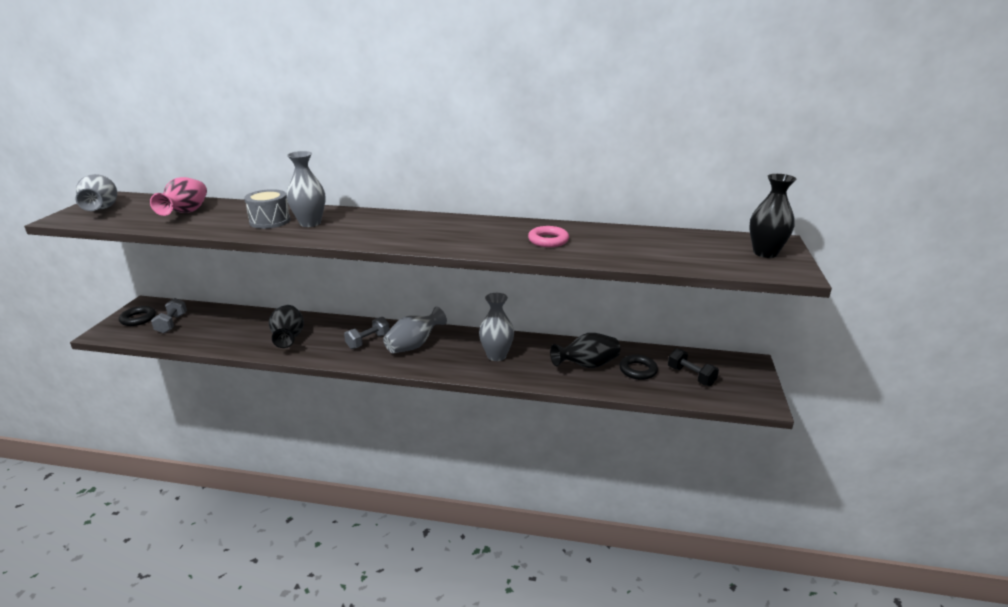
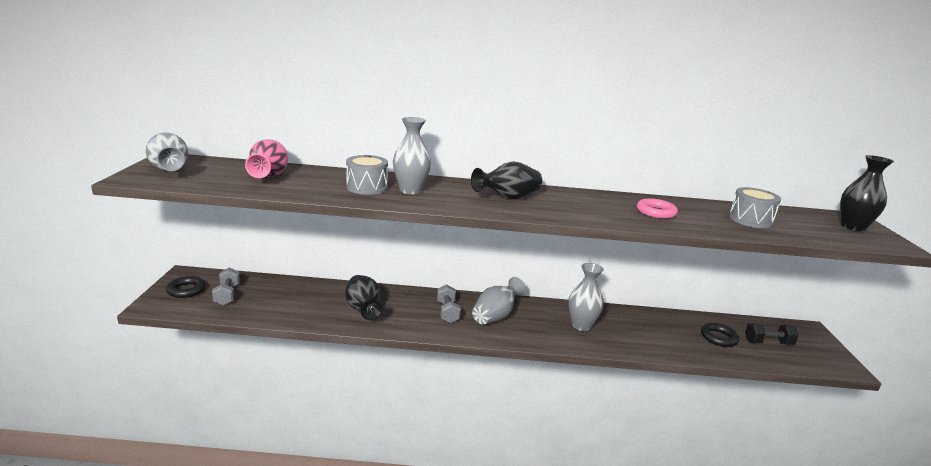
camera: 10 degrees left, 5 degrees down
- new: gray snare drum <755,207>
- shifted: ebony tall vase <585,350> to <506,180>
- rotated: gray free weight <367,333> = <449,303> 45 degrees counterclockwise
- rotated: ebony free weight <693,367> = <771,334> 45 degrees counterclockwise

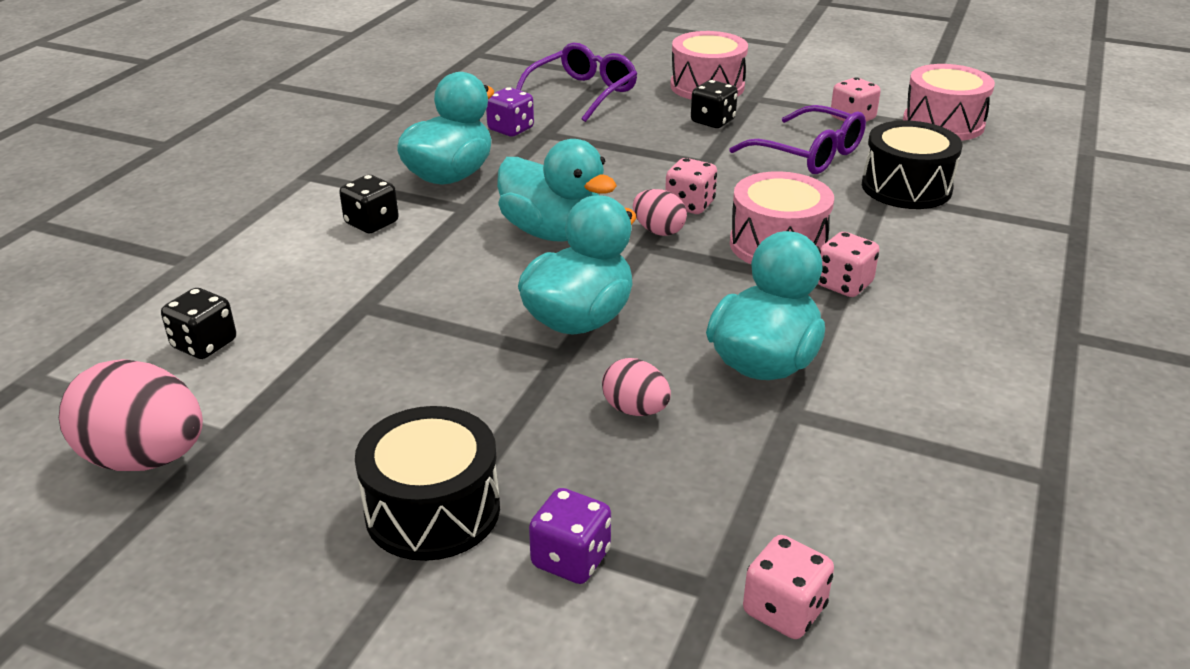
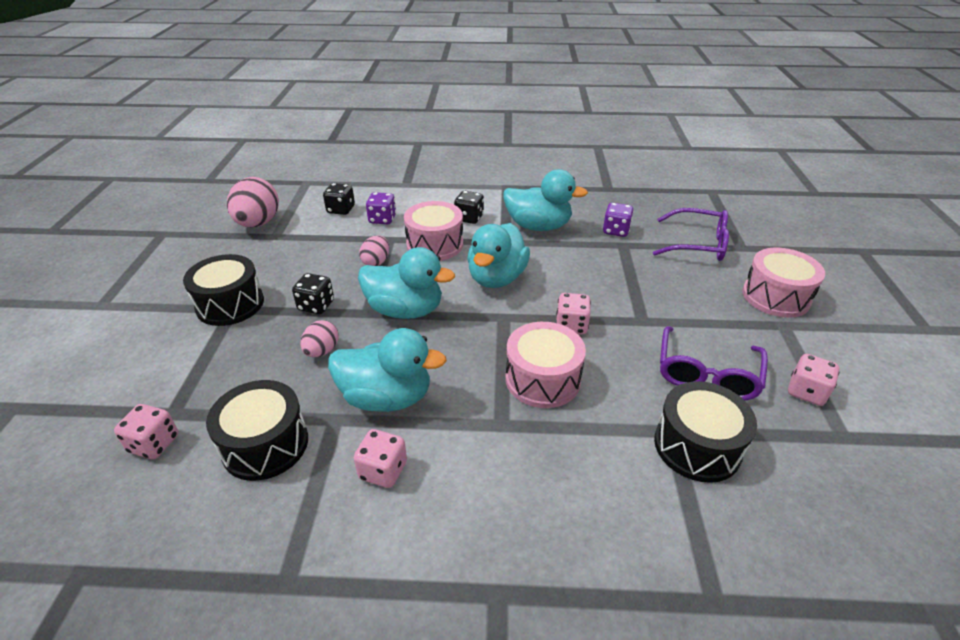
camera: 70 degrees right, 5 degrees up
- new: ebony snare drum <257,430>
- shifted: royal purple dice <570,536> to <381,208>
- shifted: rosy egg <660,212> to <374,250>
- shifted: ebony dice <714,104> to <313,293>
- shifted: rosy dice <848,264> to <380,458>
- shifted: rosy snare drum <949,102> to <433,231>

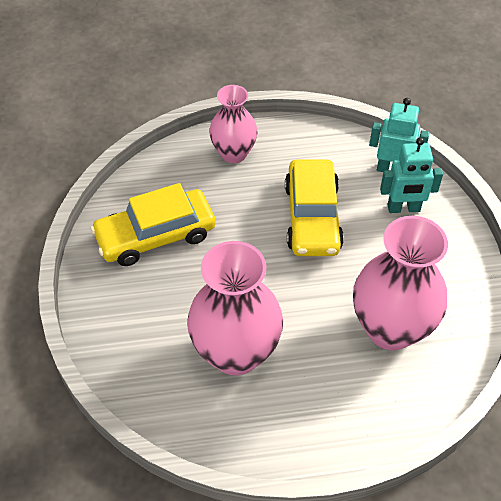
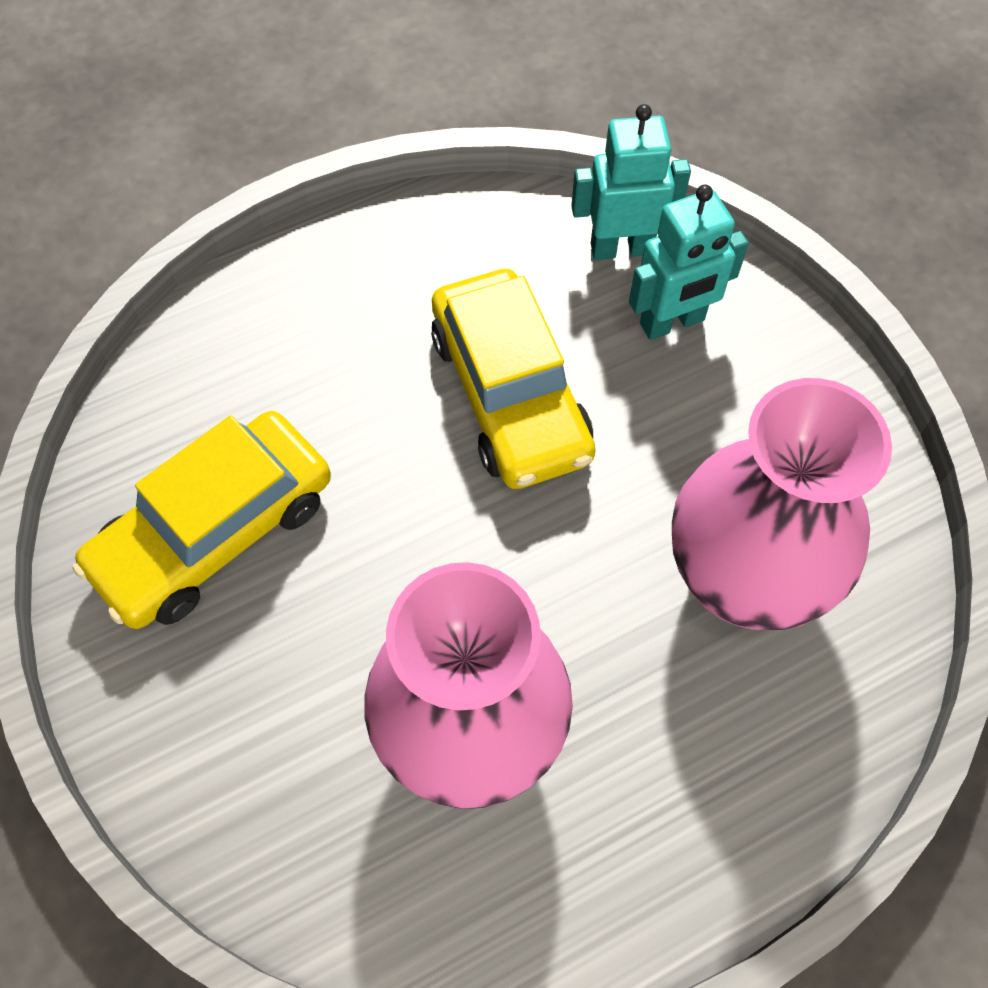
camera: 20 degrees left, 10 degrees up
- gone: rosy tall vase <233,124>

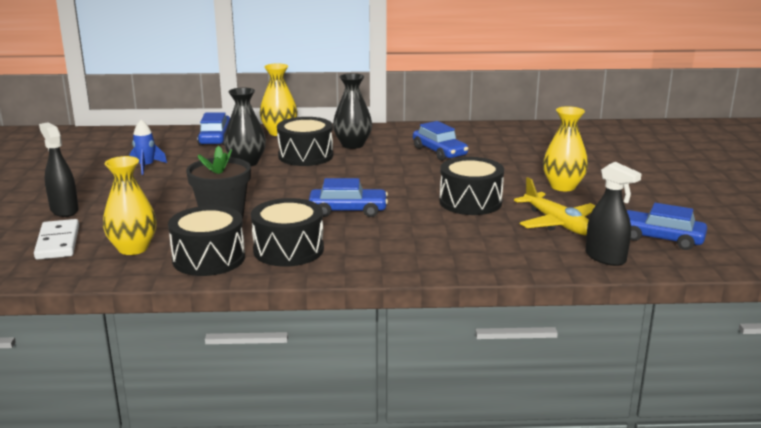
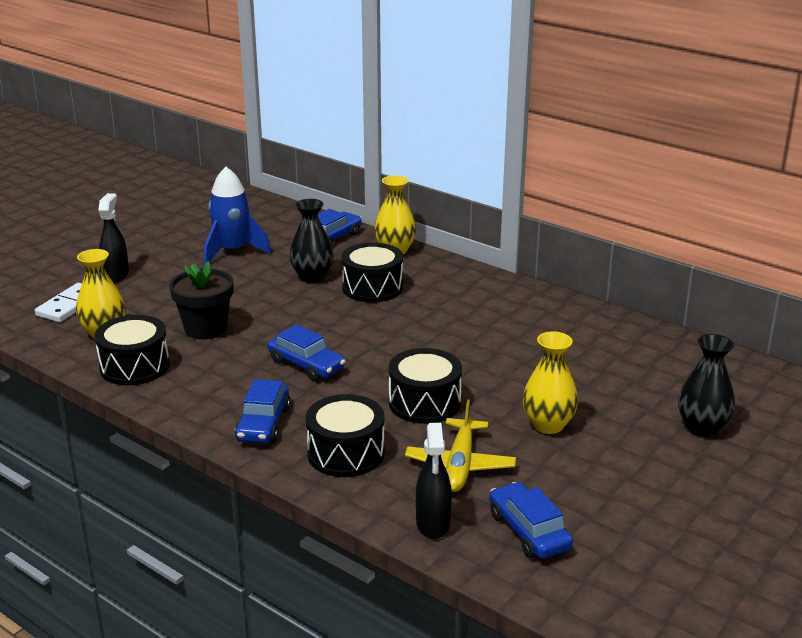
camera: 40 degrees right, 5 degrees up
- shifted: ebony snare drum <287,232> to <345,435>
- shifted: ebony tall vase <352,111> to <706,385>
- shifted: blue toy car <440,141> to <263,411>
- scaled: blue spaceship <148,147> = <237,216> x1.82

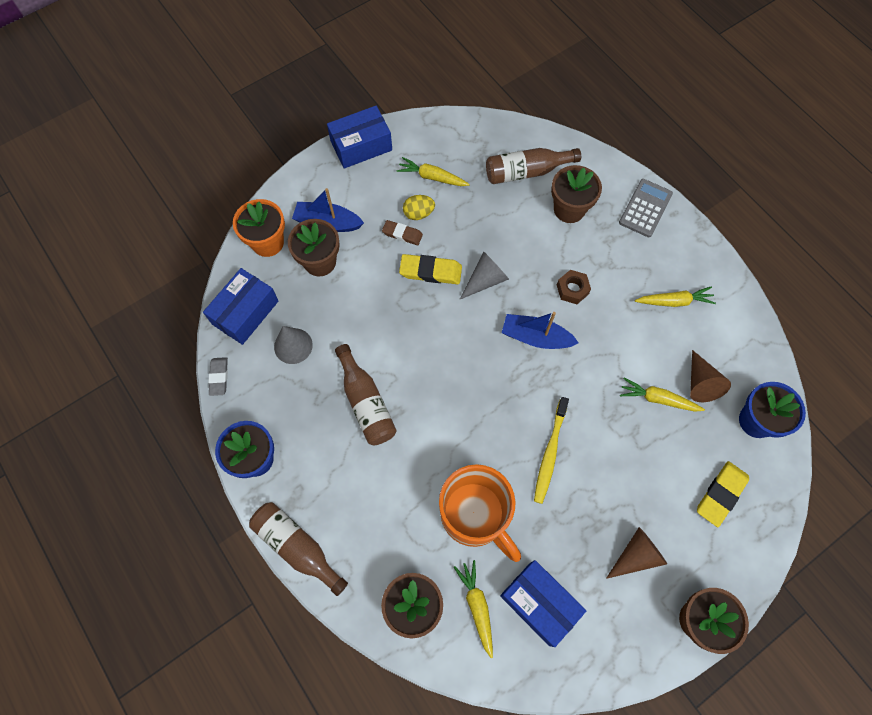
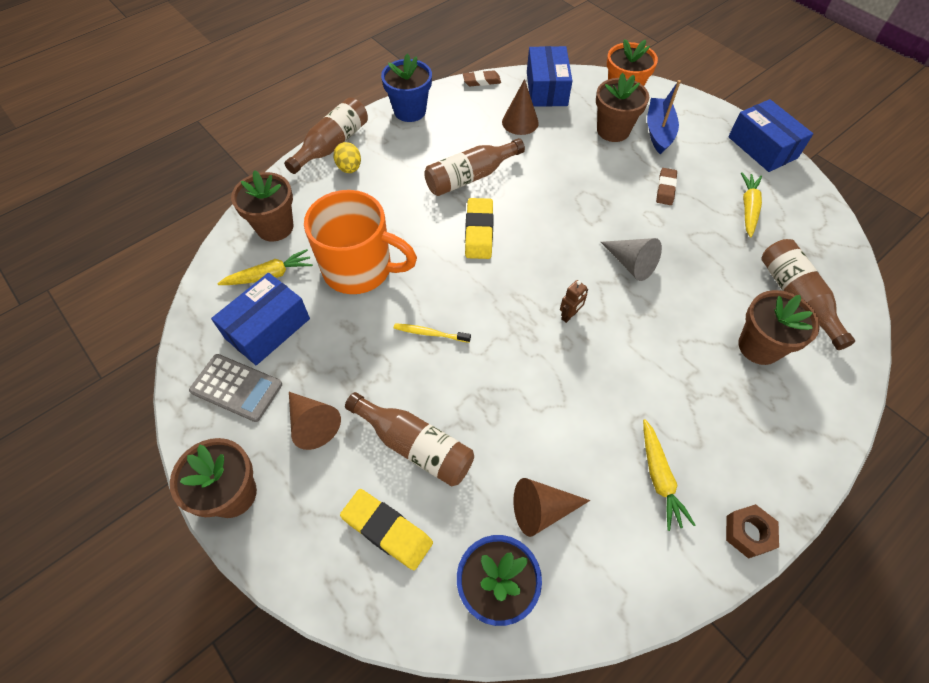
camera: 85 degrees right, 10 degrees down
- gone: yellow root vegetable <662,395>
- new: brown flask <409,439>
- shifted: yellow eraser <430,269> to <479,228>
- shifted: yellow egg <419,207> to <347,157>
- shifted: brown hexagon nut <574,287> to <752,531>
- shifted: gray adding machine <646,208> to <235,388>
- swapped: blue boat <540,330> to brown robot figure <574,301>
- repainted: gray eraser <218,376> to brown eraser <482,78>
- repainted: gray cone shape <293,345> to brown cone shape <520,107>
- rotated: blue box <241,306> = <549,76> 60 degrees clockwise
- rotated: orange-coloured coffee mug <480,513> = <360,242> 120 degrees counterclockwise
- scaled: yellow dental brush <551,450> = <432,333> x0.63

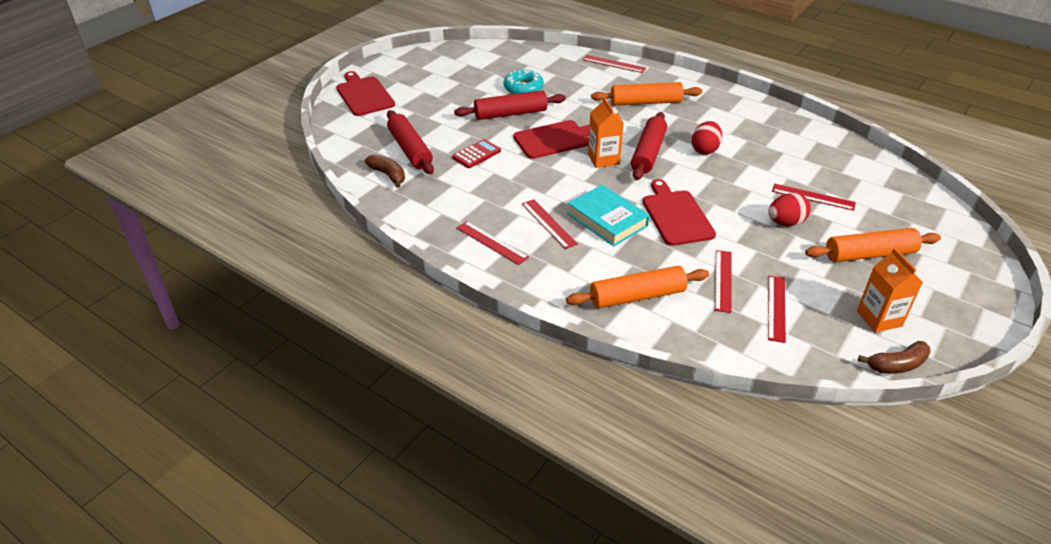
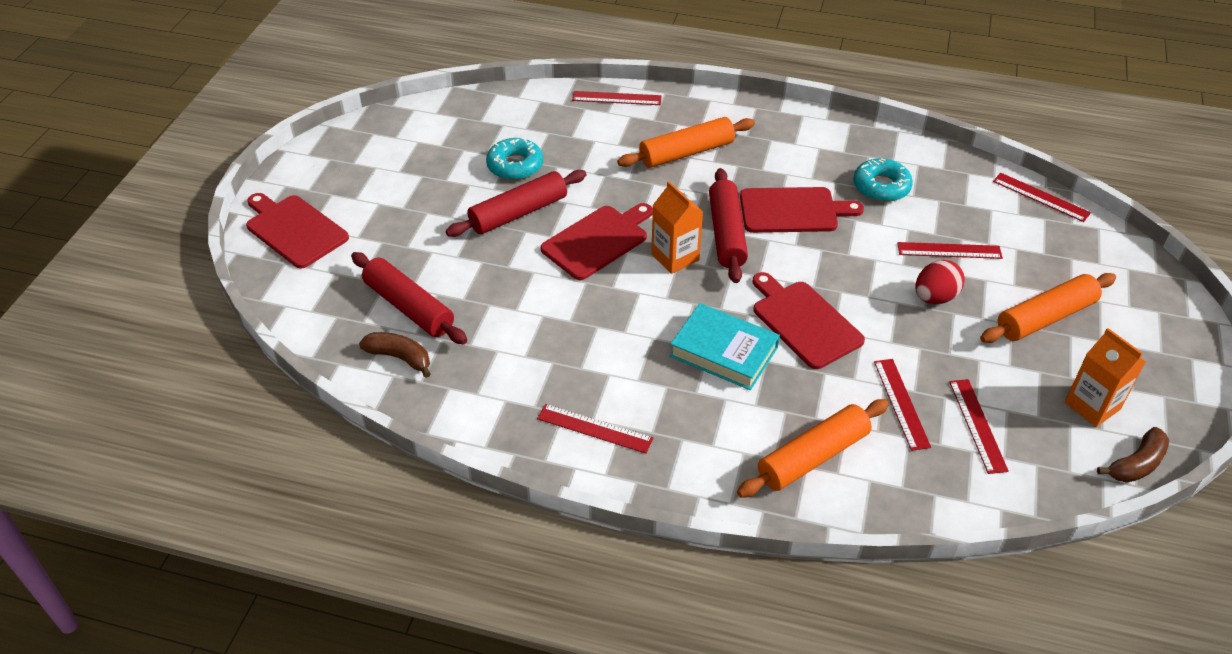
camera: 20 degrees left, 5 degrees up
- gone: red adding machine <476,153>
- new: aqua doughnut <883,180>
- shifted: red measuring stick <550,224> to <1042,197>
- swapped: red egg <707,138> to red cutting board <802,210>

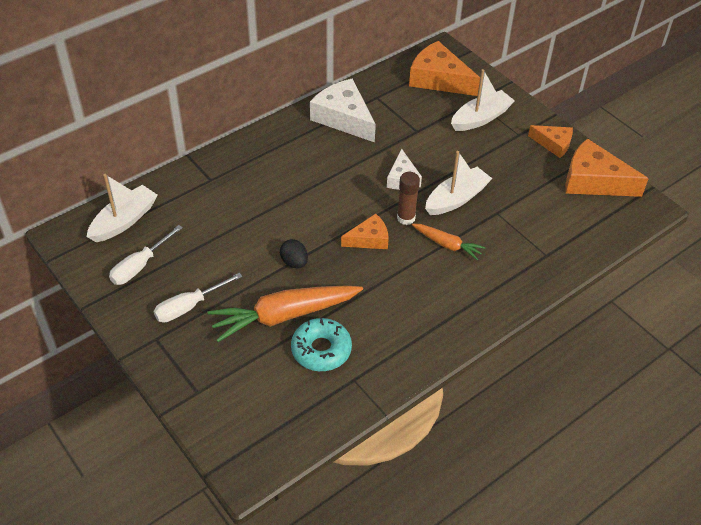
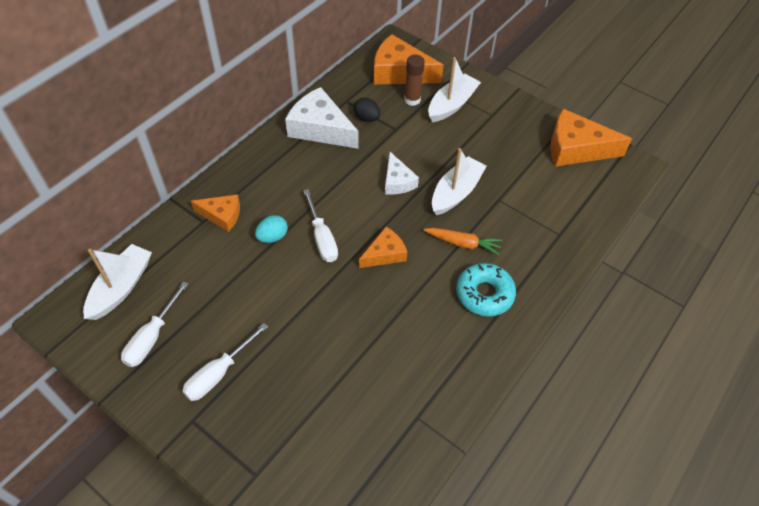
camera: 15 degrees left, 5 degrees up
- gone: orange-coloured root vegetable <285,313>
- new: aqua egg <271,229>
- new: white hand screwdriver <320,225>
- shifted: ebony egg <294,253> to <367,109>
- shifted: aqua doughnut <321,344> to <486,289>
- shifted: brown glue <408,198> to <414,80>
- shifted: orange-coloured cheese <550,141> to <215,213>

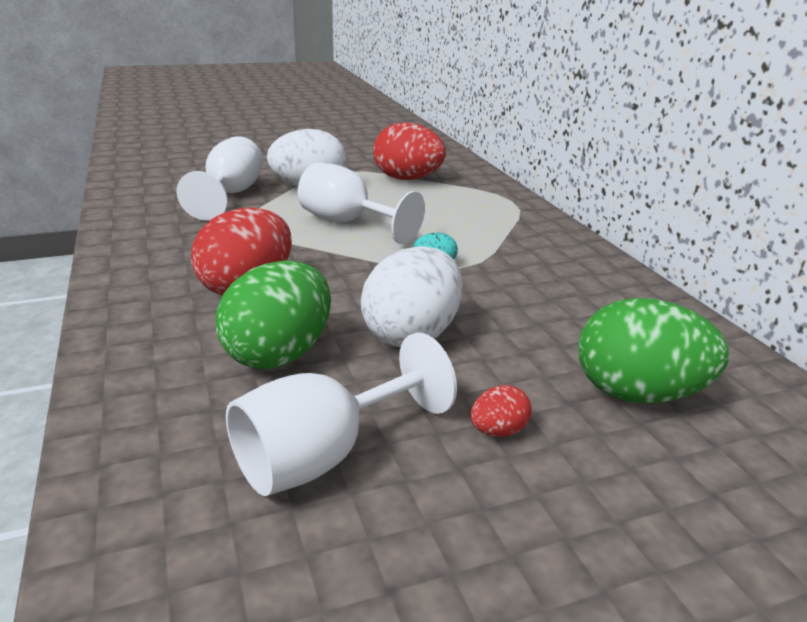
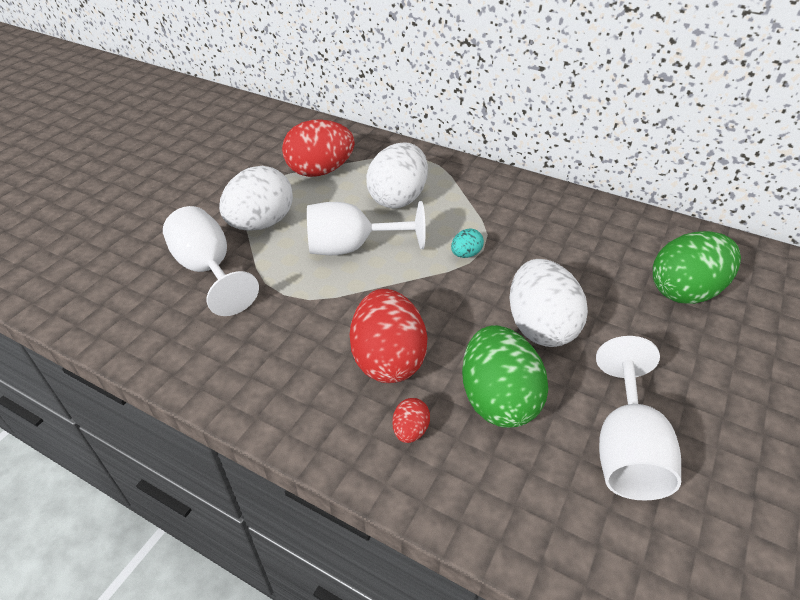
camera: 40 degrees left, 15 degrees up
- new: white egg <397,175>
- shifted: red egg <500,411> to <411,420>

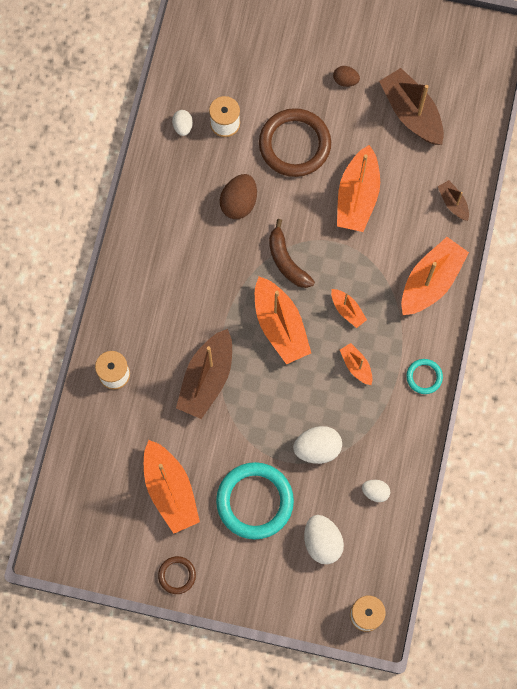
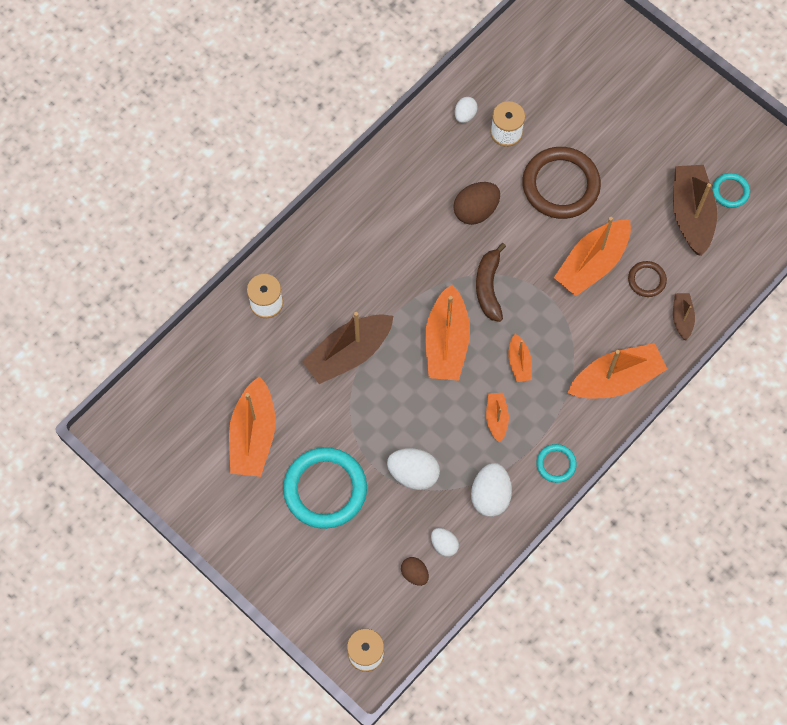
camera: 30 degrees right, 5 degrees down
- new: aqua torus <731,190>
- shifted: brown torus <177,575> to <647,279>
- shifted: white egg <324,539> to <491,490>
- shifted: brown egg <346,76> to <415,571>

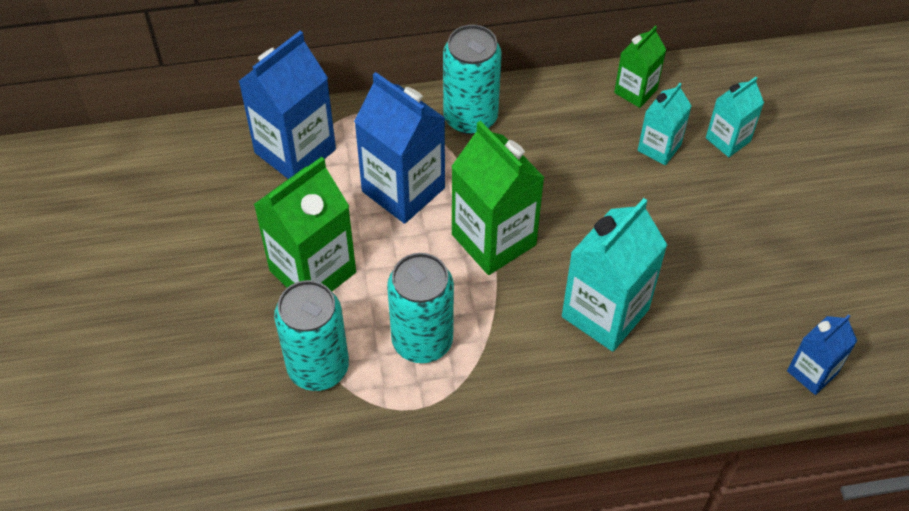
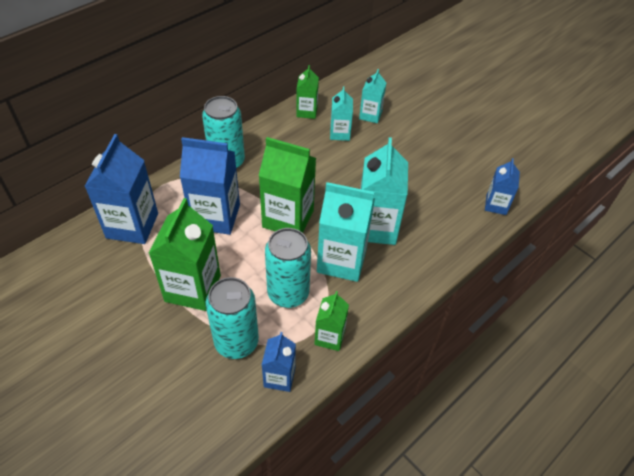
camera: 35 degrees left, 5 degrees down
- new: blue carton <279,362>
- new: green carton <331,321>
- new: aqua carton <346,232>

